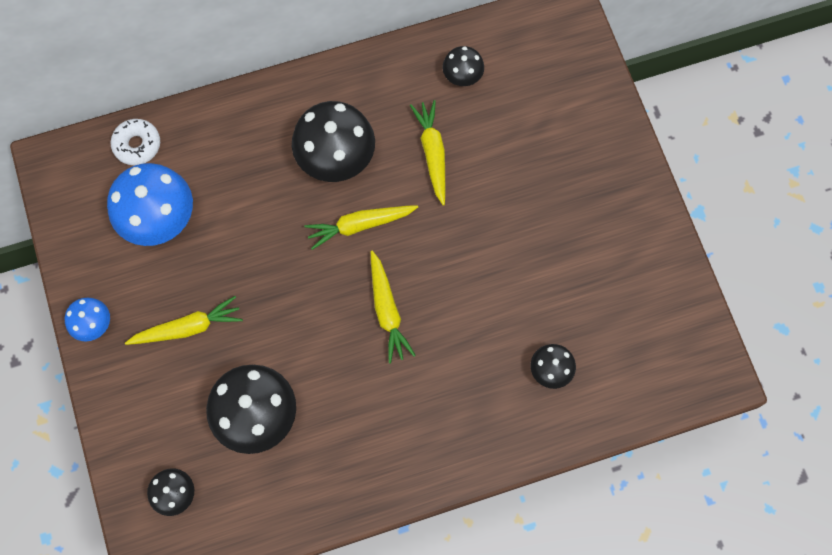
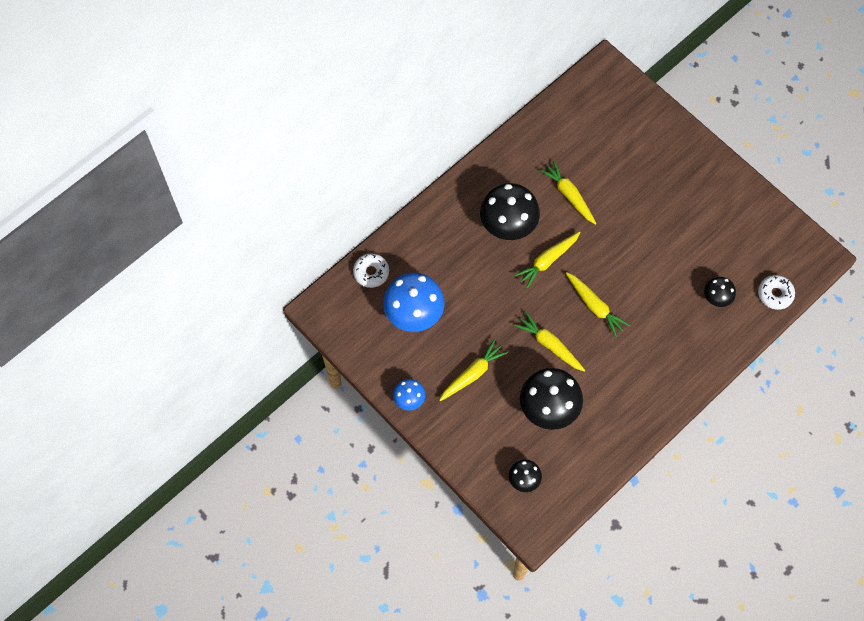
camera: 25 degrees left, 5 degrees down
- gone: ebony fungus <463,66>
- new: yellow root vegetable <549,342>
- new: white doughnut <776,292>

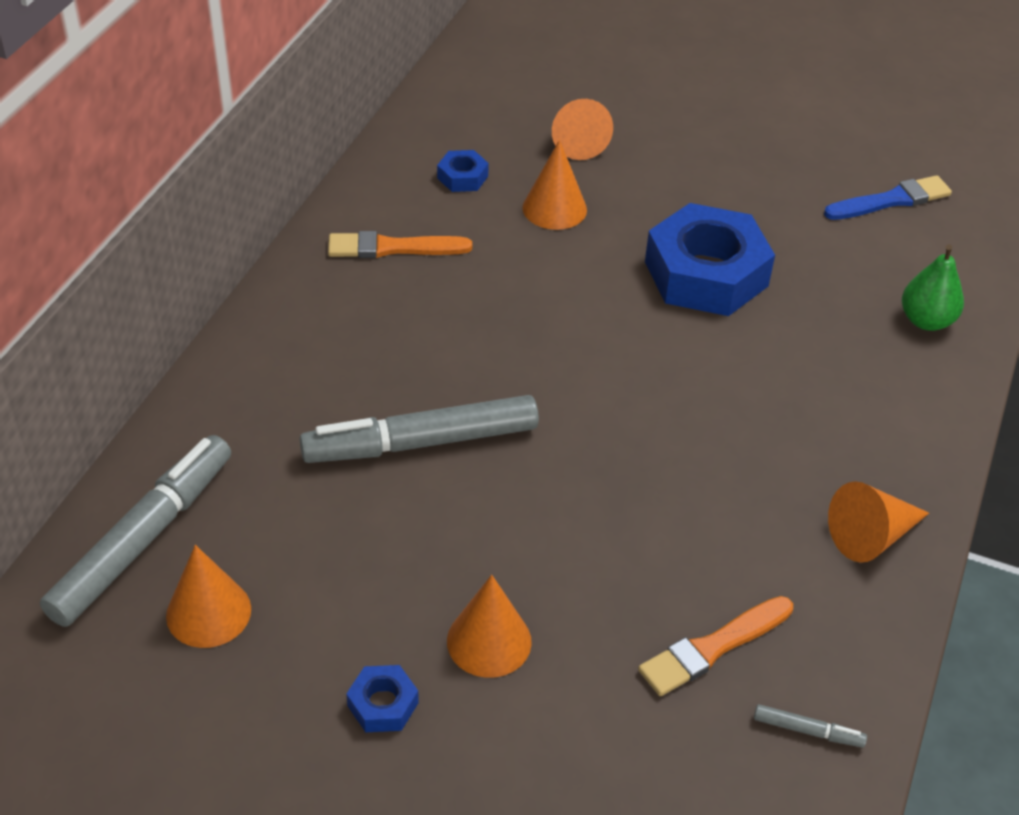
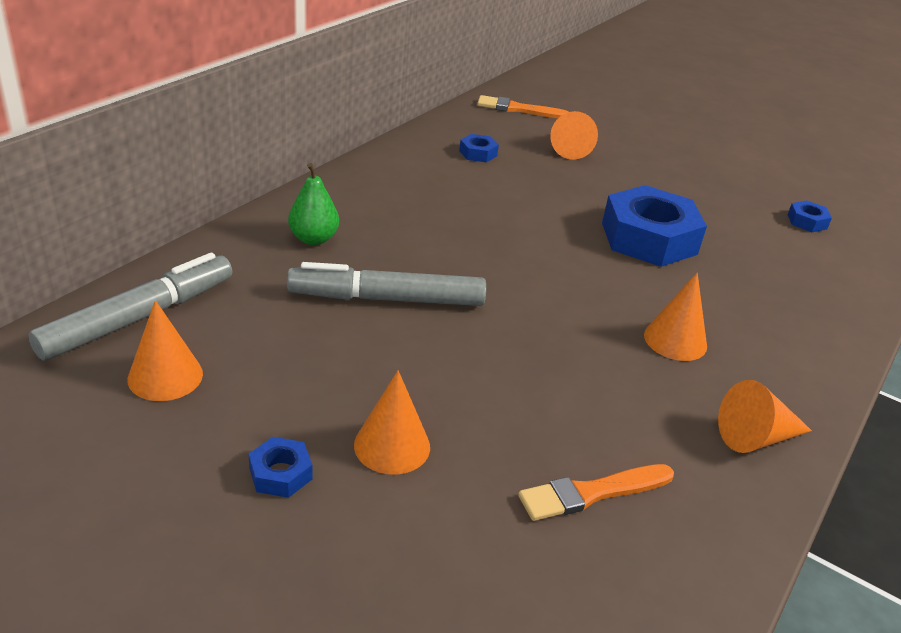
camera: 10 degrees right, 10 degrees down
- gone: gray marker <810,726>
- shifted: orange-coloured brush <400,244> to <522,106>
- shifted: orange-coloured cone shape <554,185> to <675,317>
- shifted: green toy pear <933,287> to <313,204>
- swapped: blue brush <888,197> to blue hexagon nut <809,216>

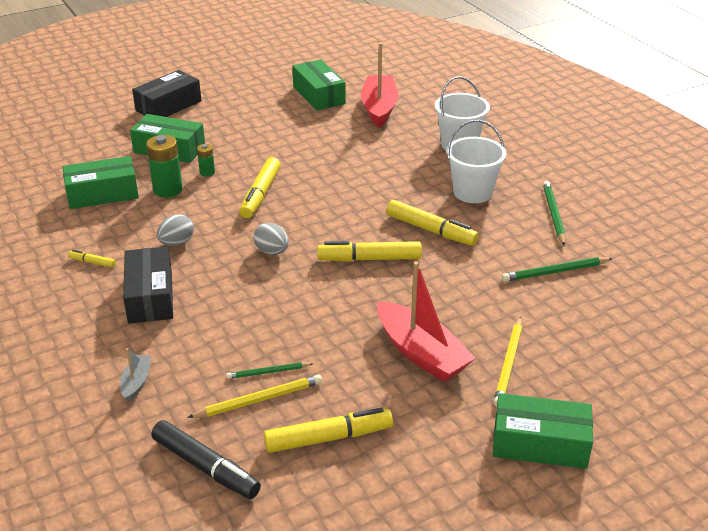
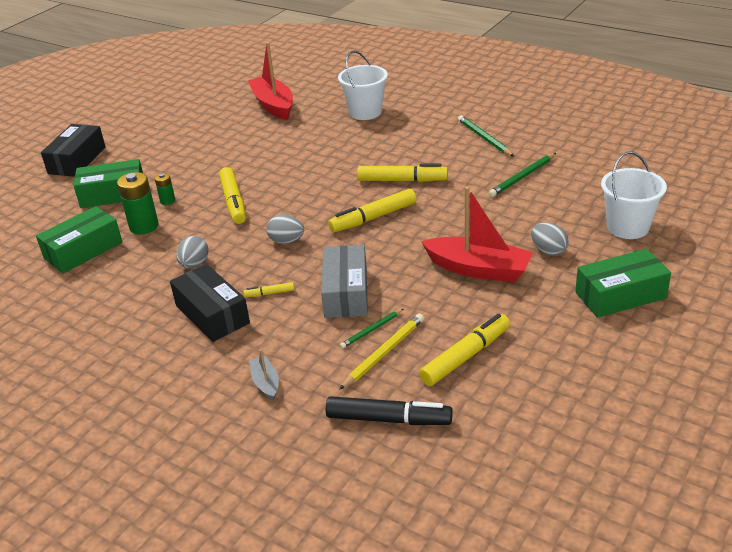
camera: 25 degrees left, 0 degrees up
- gone: green box <319,85>
- new: gray box <344,281>
- shifted: yellow marker <92,259> to <269,289>
- shifted: white pail <476,161> to <634,195>
- swapped: yellow lead pencil <507,361> to gray egg <550,239>

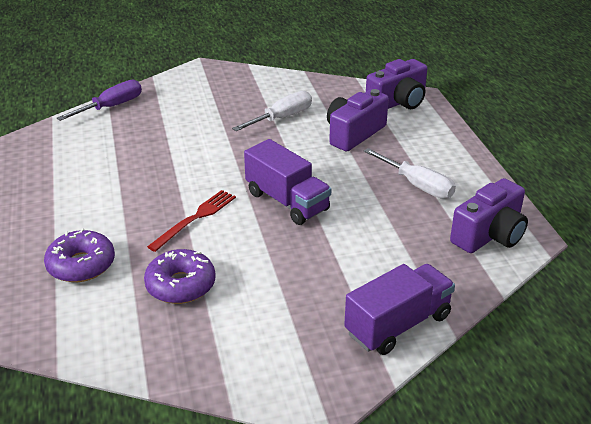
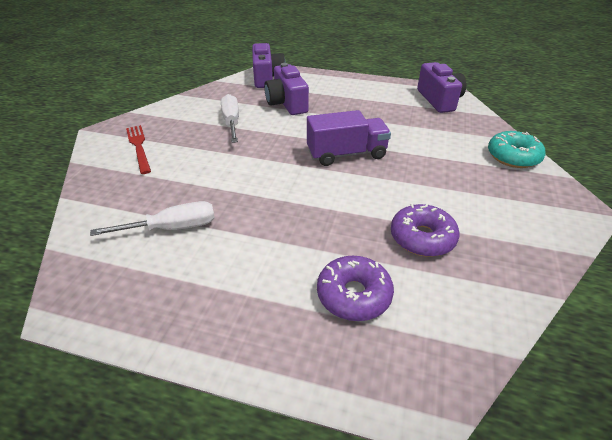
camera: 60 degrees left, 5 degrees up
- gone: royal purple hand screwdriver <99,100>
- shifted: red dinner fork <191,221> to <138,149>
- shifted: white hand screwdriver <410,173> to <152,218>
- swapped: royal purple toy truck <399,309> to aqua doughnut <517,149>

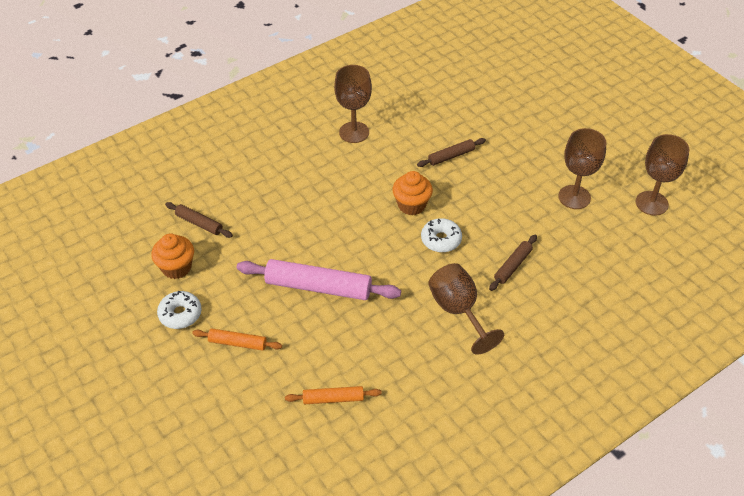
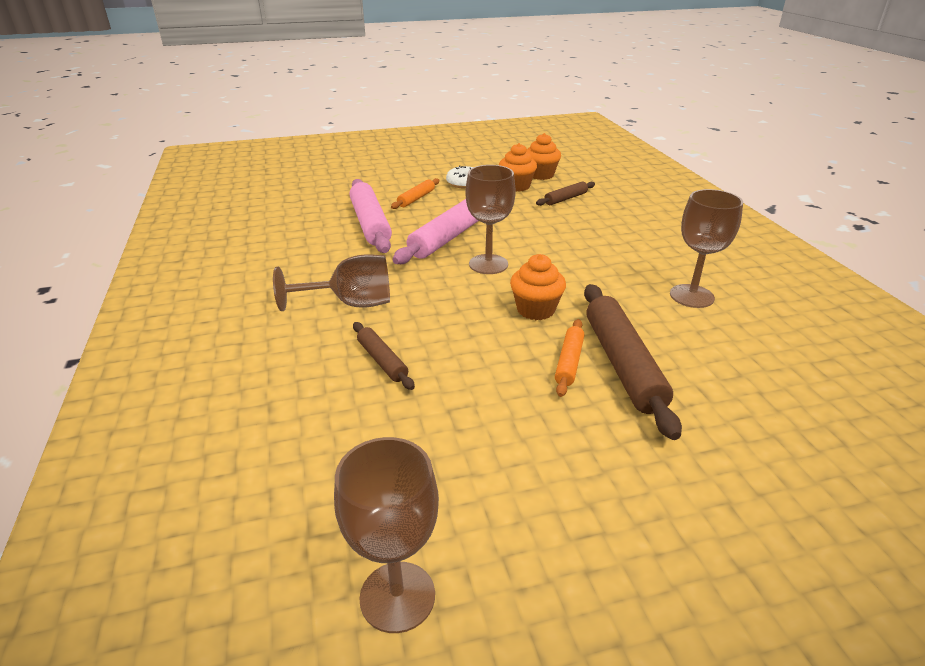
camera: 110 degrees right, 15 degrees down
- gone: white doughnut <441,235>
- new: rosy dough roller <371,216>
- new: orange-coloured muffin <544,156>
- shifted: orange-coloured dough roller <333,395> to <570,358>
- shifted: brown chalice <582,168> to <491,219>
- scaled: brown dough roller <451,152> = <633,362> x1.90

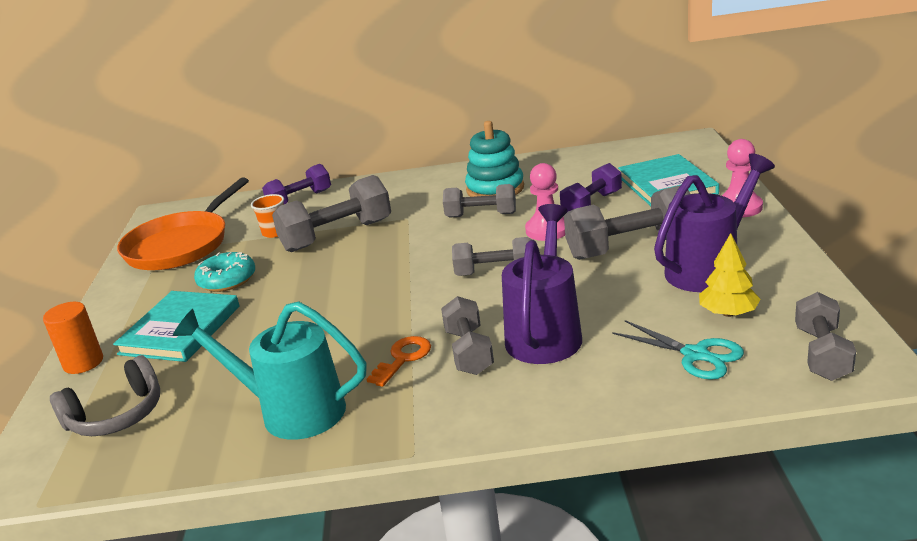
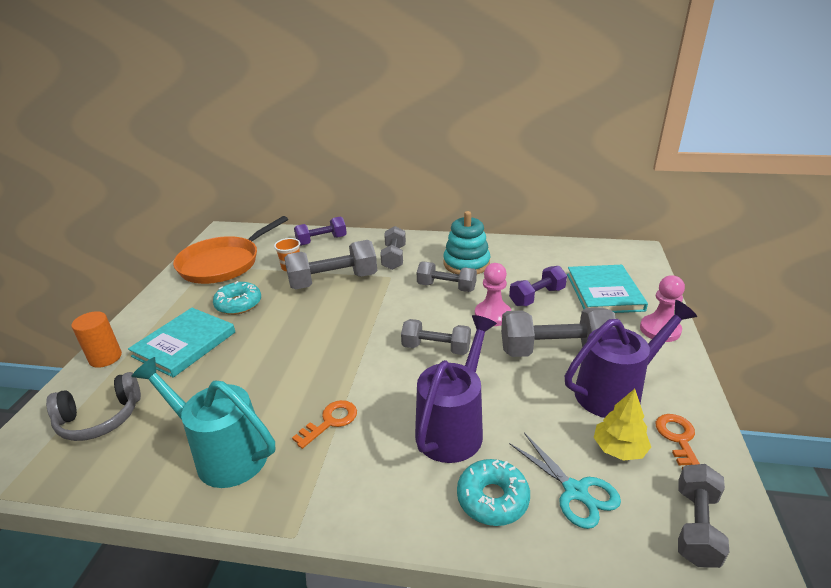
camera: 10 degrees right, 5 degrees up
- new: aqua doughnut <493,492>
- new: orange-coloured latchkey <678,441>
- shifted: gray free weight <467,335> to <393,248>

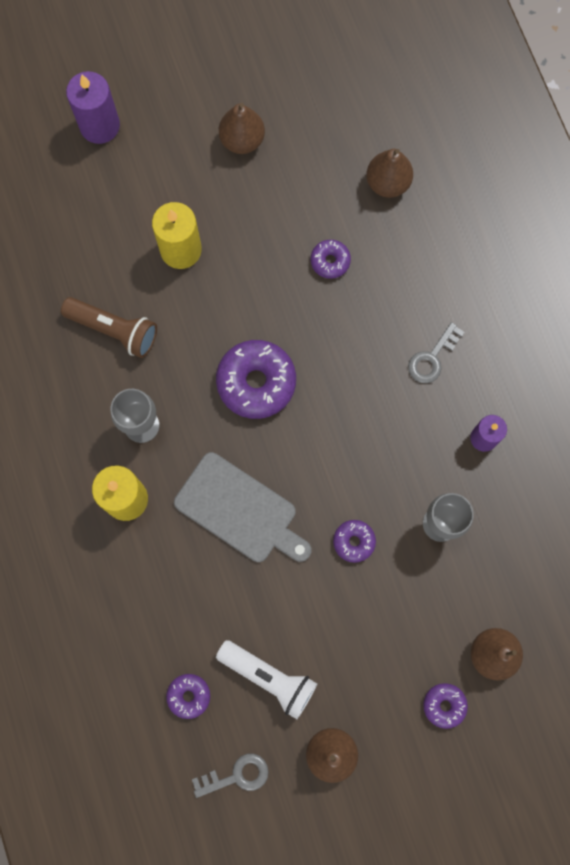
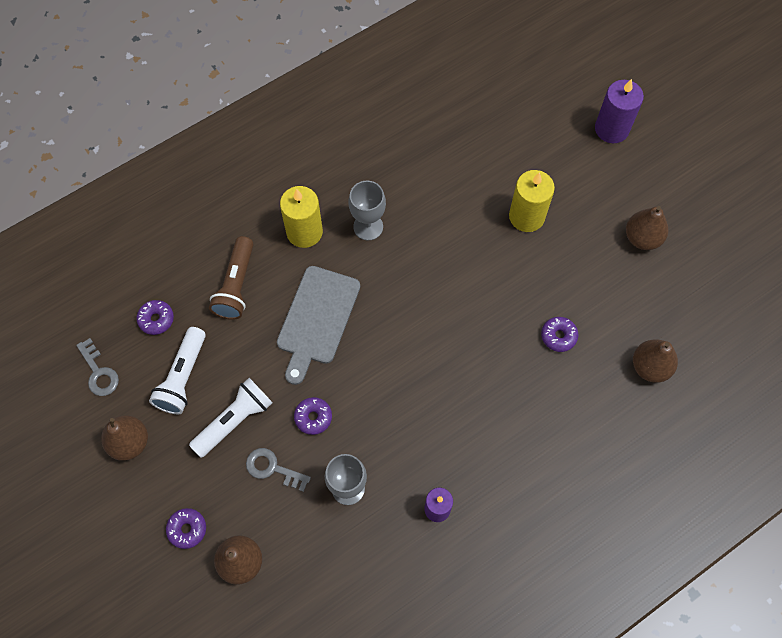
camera: 75 degrees right, 10 degrees down
- gone: royal purple doughnut <256,379>
- new: white pocket torch <231,418>
- shifted: brown pocket torch <109,327> to <231,278>
- shifted: gray latchkey <436,352> to <278,470>

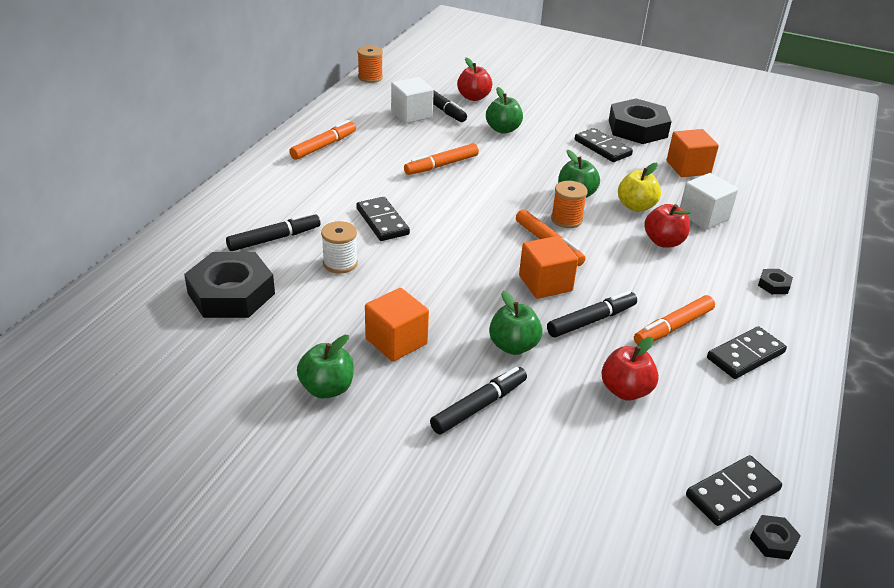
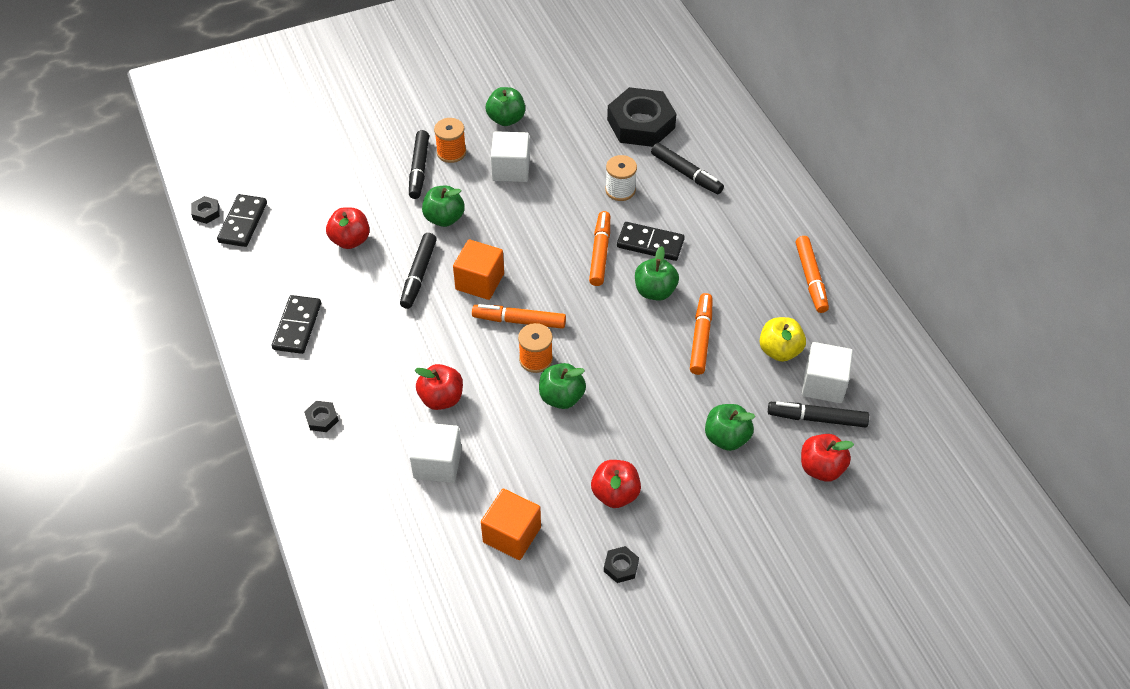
camera: 135 degrees right, 15 degrees up
- new: green apple fruit <657,273>
- shifted: orange-coloured bobbin <370,64> to <450,140>
- shifted: yellow apple fruit <639,187> to <782,339>
- shifted: orange-coloured marker <674,320> to <599,248>
- swapped: ebony domino <604,145> to red apple fruit <616,484>
- repainted: orange-coloured cube <397,325> to white cube <510,156>
- rotated: ebony marker <273,232> = <687,168> 60 degrees counterclockwise
- scaled: ebony hexagon nut <640,121> = <621,564> x0.41

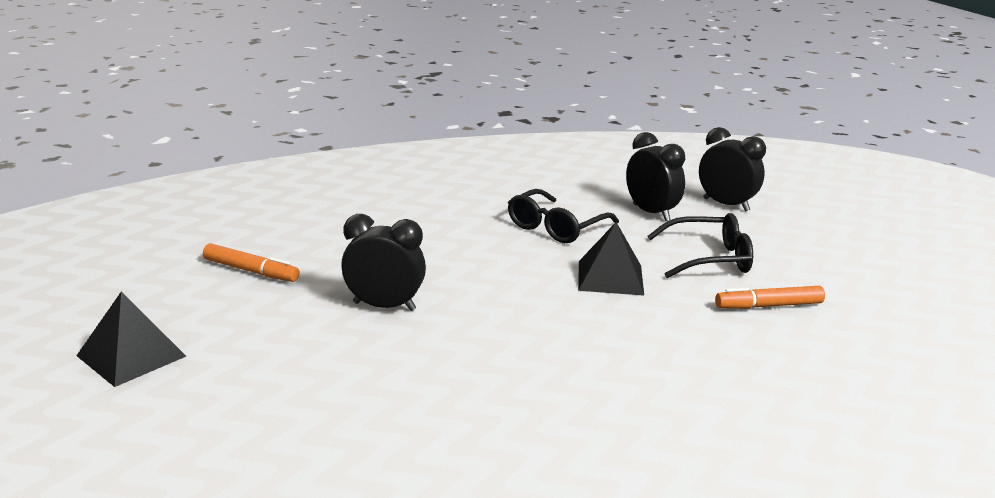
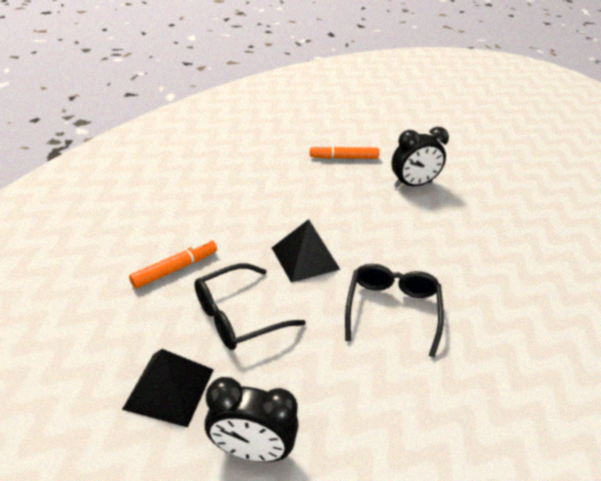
camera: 150 degrees right, 15 degrees up
- gone: ebony clock <655,176>
- shifted: ebony pyramid shape <131,339> to <168,388>
- shifted: orange-coloured marker <251,262> to <345,152>

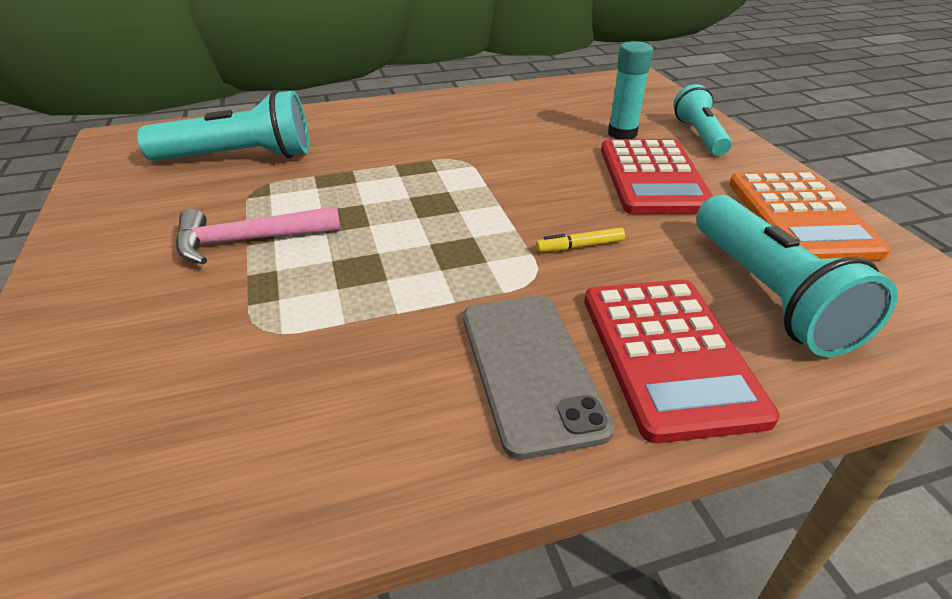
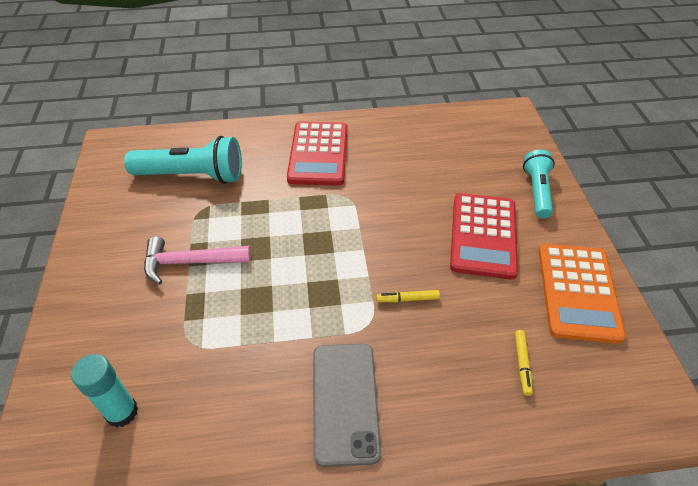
camera: 10 degrees right, 10 degrees up
- shifted: red adding machine <682,361> to <317,153>
- shifted: aqua glue <630,90> to <104,391>
- swapped: aqua pocket torch <797,276> to yellow marker <524,363>

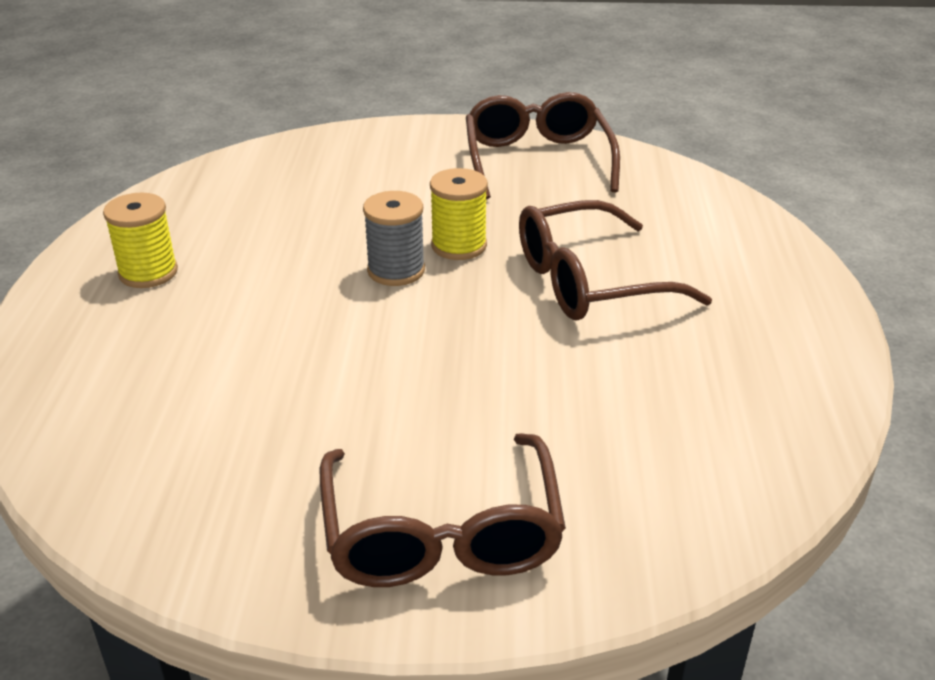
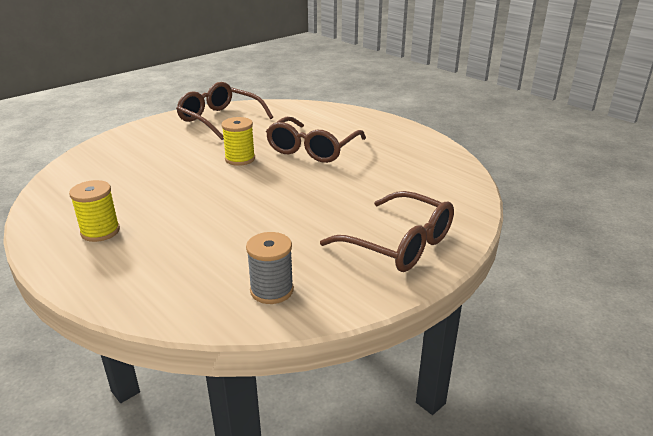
camera: 45 degrees left, 5 degrees down
- shifted: gray bobbin <394,238> to <270,268>

